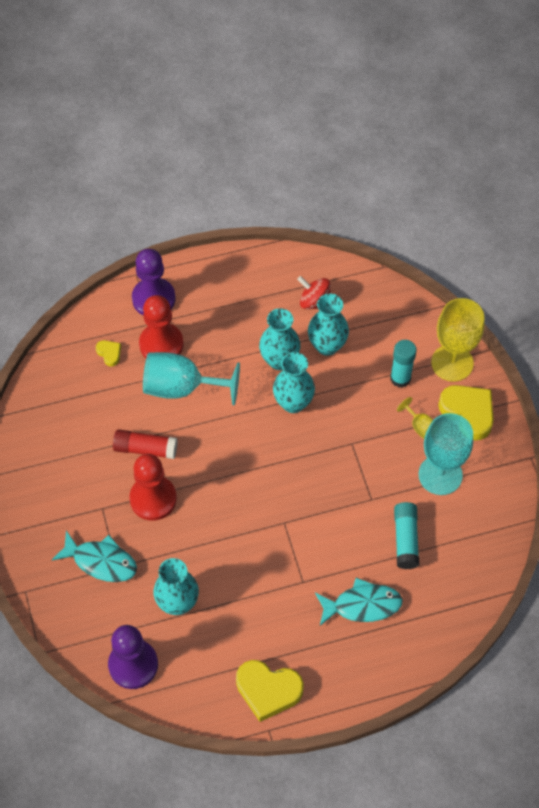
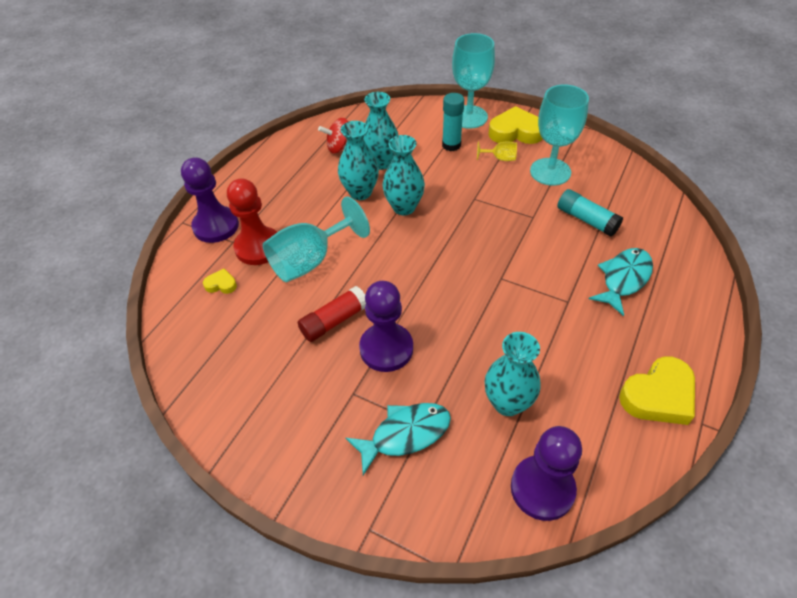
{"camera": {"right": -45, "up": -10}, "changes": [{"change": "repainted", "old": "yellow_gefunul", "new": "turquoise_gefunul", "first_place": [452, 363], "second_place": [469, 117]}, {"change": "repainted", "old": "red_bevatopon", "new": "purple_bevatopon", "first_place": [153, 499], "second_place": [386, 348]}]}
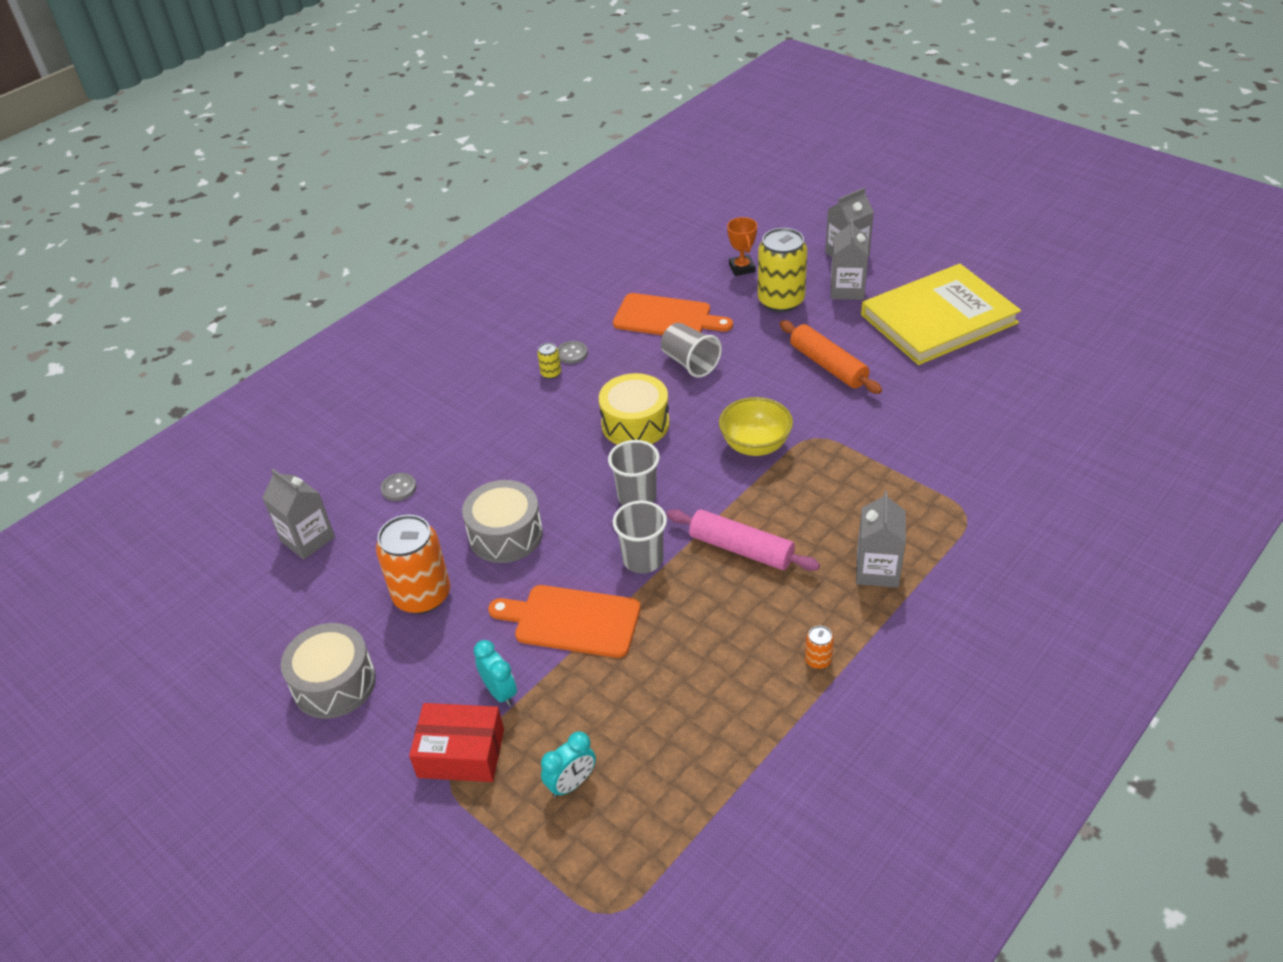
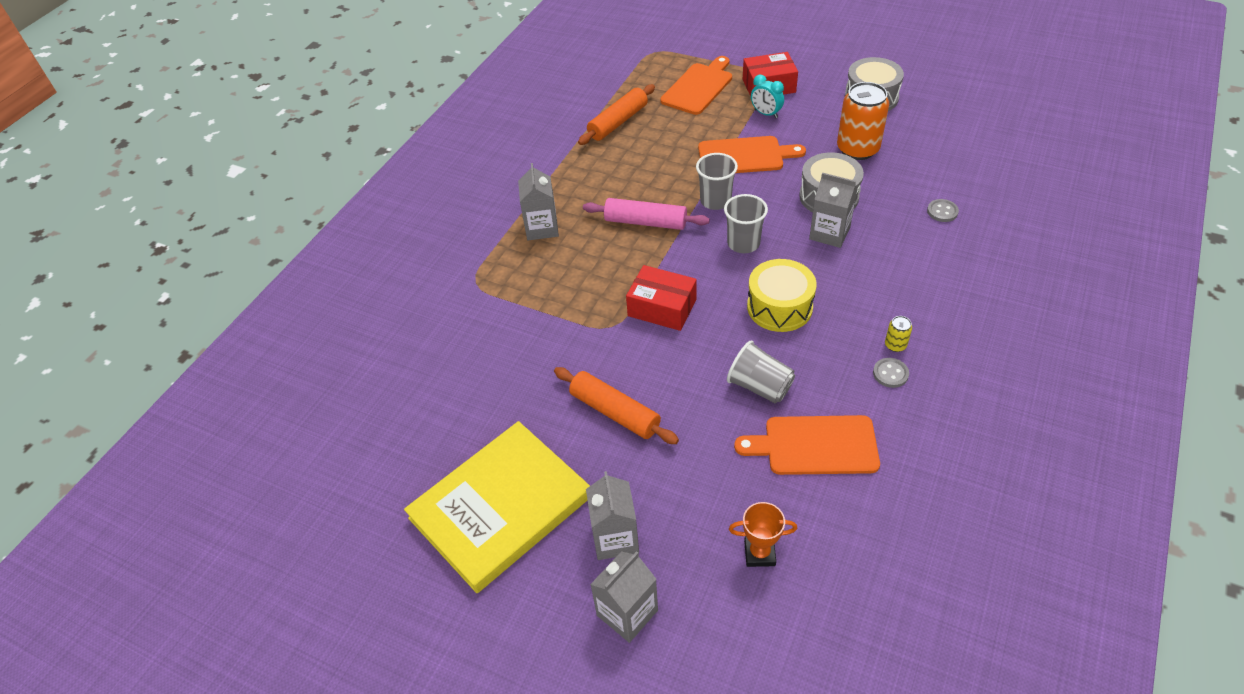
{"camera": {"right": 165, "up": 5}, "changes": [{"change": "rotated", "old": "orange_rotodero", "first_place": [742, 268], "second_place": [759, 553], "degrees": -60}, {"change": "gone", "old": "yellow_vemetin", "first_place": [781, 301]}, {"change": "swapped", "old": "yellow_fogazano", "new": "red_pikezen", "first_place": [755, 445], "second_place": [662, 308]}, {"change": "shifted", "old": "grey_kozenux", "first_place": [308, 539], "second_place": [829, 233]}, {"change": "gone", "old": "orange_vemetin", "first_place": [818, 660]}, {"change": "swapped", "old": "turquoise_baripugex", "new": "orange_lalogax", "first_place": [571, 784], "second_place": [698, 87]}, {"change": "new", "new": "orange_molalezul", "second_place": [618, 122]}]}
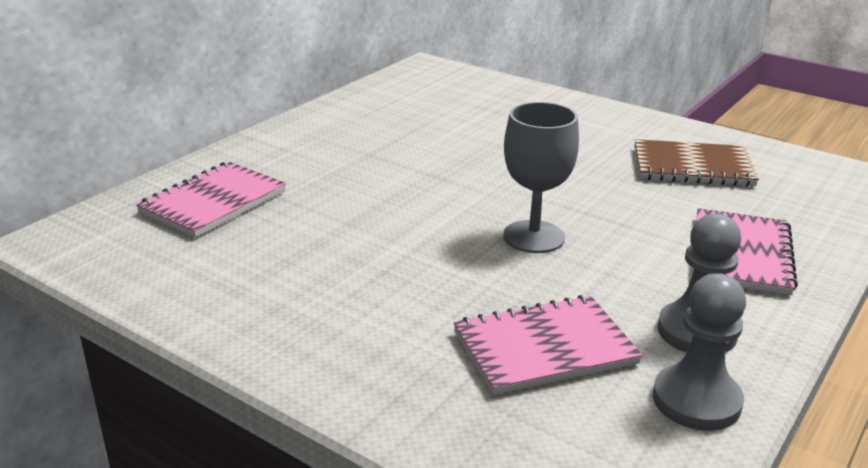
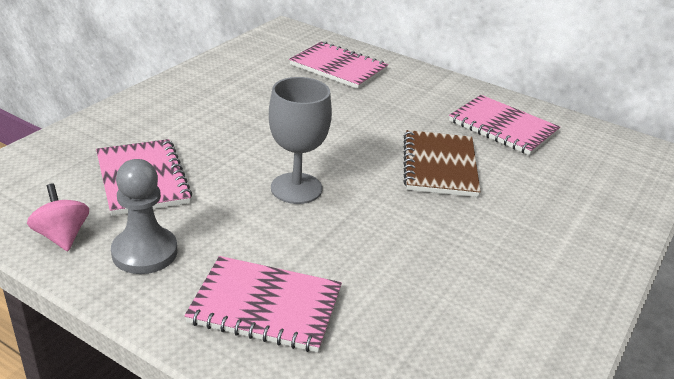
{"camera": {"right": 85, "up": 5}, "changes": [{"change": "shifted", "old": "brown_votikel", "first_place": [692, 166], "second_place": [439, 166]}, {"change": "swapped", "old": "grey_bevatopon", "new": "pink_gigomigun", "first_place": [696, 400], "second_place": [62, 236]}, {"change": "new", "new": "pink_votikel", "second_place": [502, 127]}]}
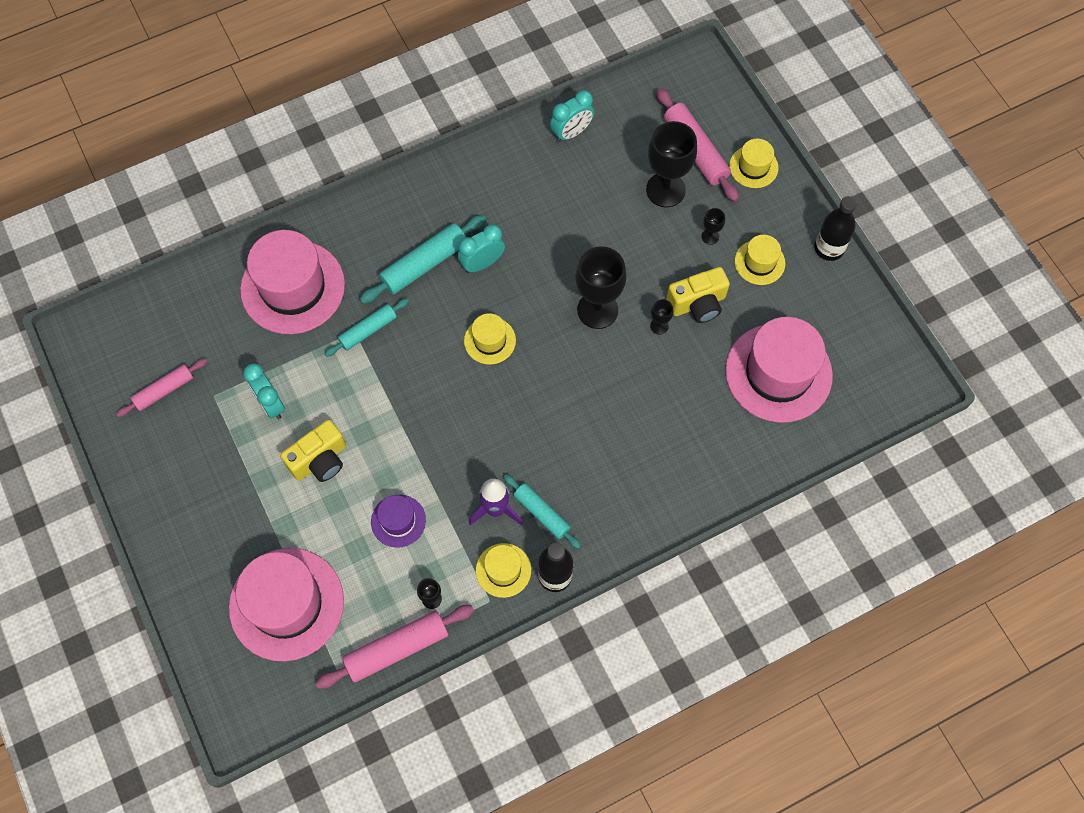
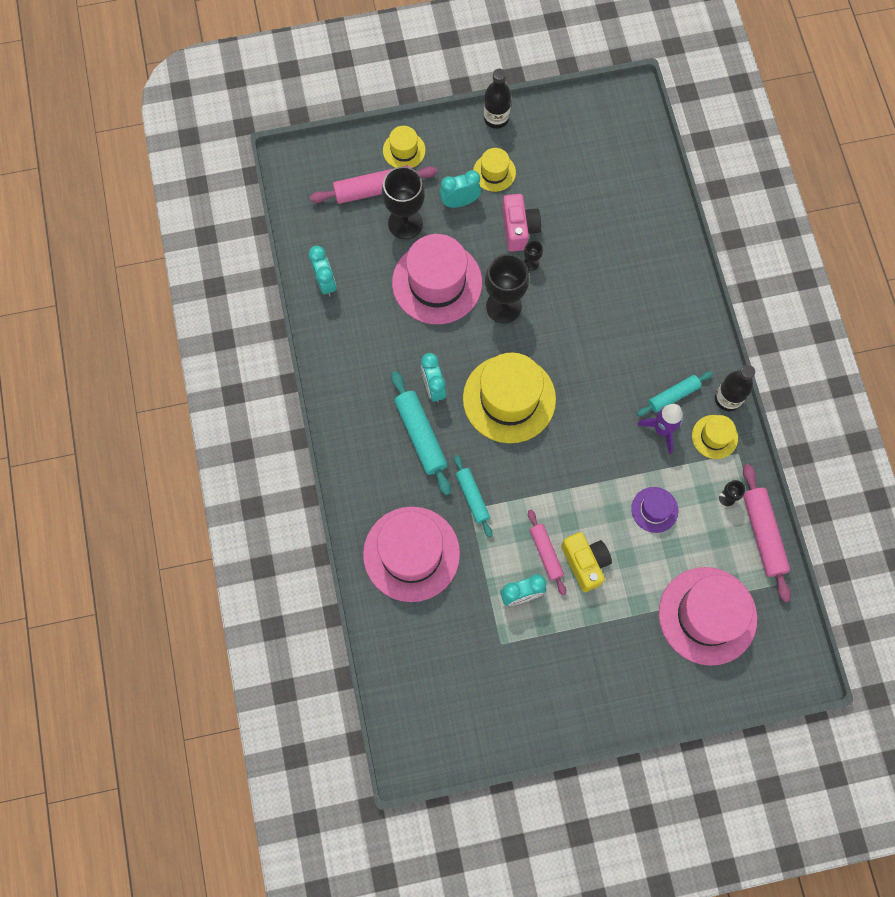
{"camera": {"right": -75, "up": 5}, "changes": [{"change": "swapped", "old": "black_gefunul", "new": "turquoise_baripugex", "first_place": [710, 236], "second_place": [460, 202]}, {"change": "repainted", "old": "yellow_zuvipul", "new": "pink_zuvipul", "first_place": [697, 304], "second_place": [519, 229]}, {"change": "scaled", "old": "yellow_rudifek", "first_place": [490, 340], "second_place": [509, 399], "factor": 2.04}, {"change": "shifted", "old": "pink_rudifek", "first_place": [778, 373], "second_place": [437, 282]}, {"change": "shifted", "old": "pink_molalezul", "first_place": [164, 390], "second_place": [546, 553]}]}
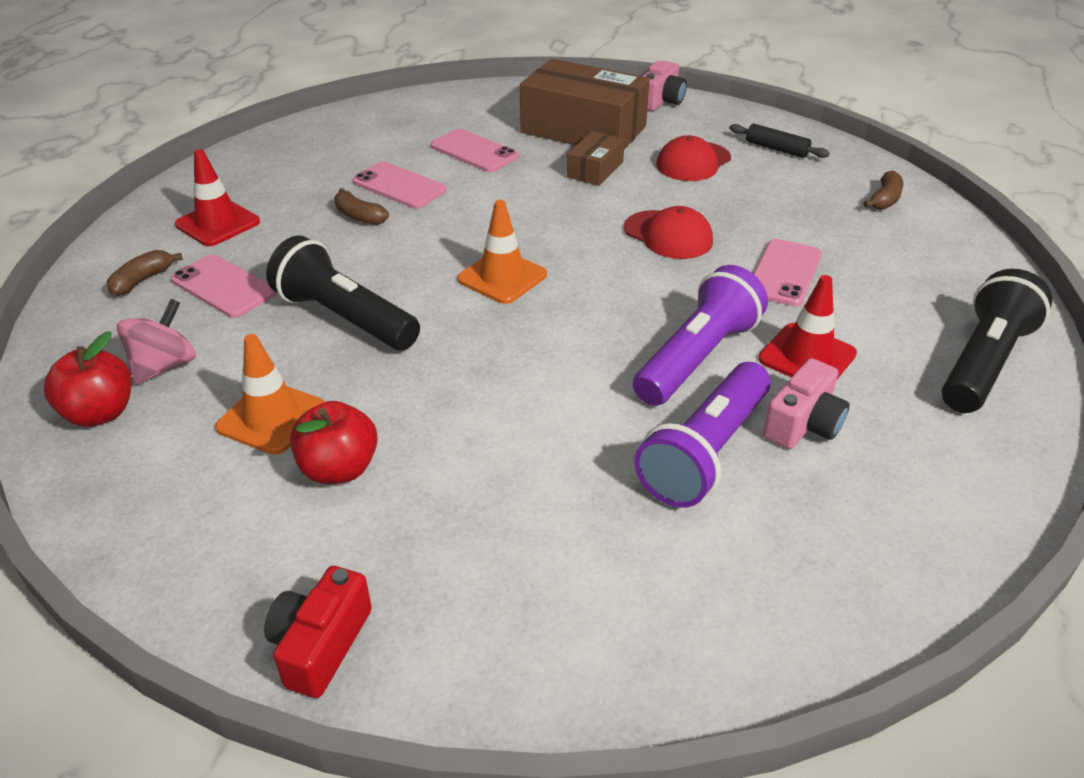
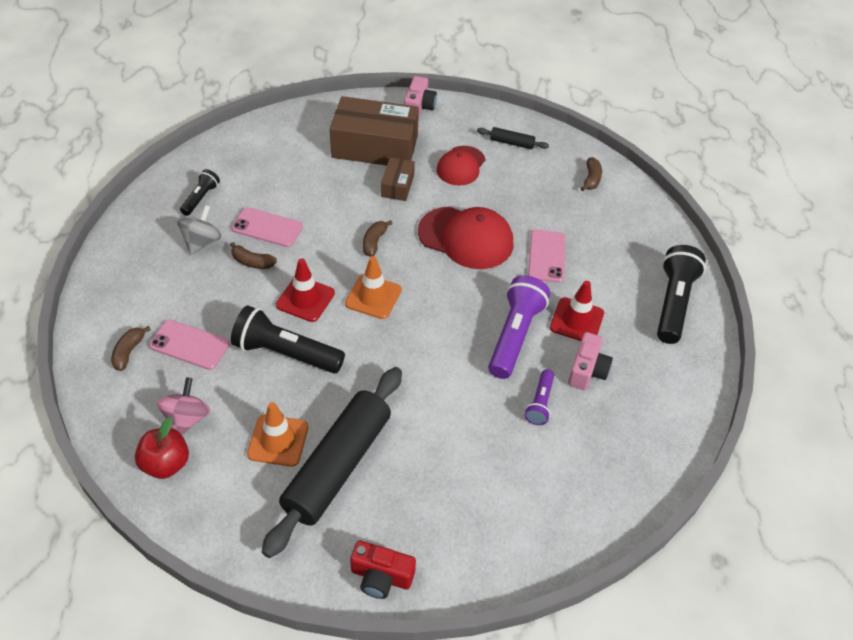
{"camera": {"right": -20, "up": 10}, "changes": [{"change": "gone", "old": "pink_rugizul", "first_place": [474, 151]}, {"change": "shifted", "old": "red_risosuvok", "first_place": [218, 223], "second_place": [305, 299]}, {"change": "scaled", "old": "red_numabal", "first_place": [668, 235], "second_place": [466, 238], "factor": 1.56}, {"change": "scaled", "old": "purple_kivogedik", "first_place": [705, 452], "second_place": [540, 403], "factor": 0.54}, {"change": "swapped", "old": "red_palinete", "new": "black_molalezul", "first_place": [339, 469], "second_place": [337, 466]}, {"change": "rotated", "old": "red_zuvipul", "first_place": [321, 645], "second_place": [381, 576], "degrees": -75}, {"change": "new", "new": "black_kivogedik", "second_place": [201, 198]}, {"change": "new", "new": "grey_gigomigun", "second_place": [201, 242]}, {"change": "new", "new": "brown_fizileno", "second_place": [374, 242]}]}
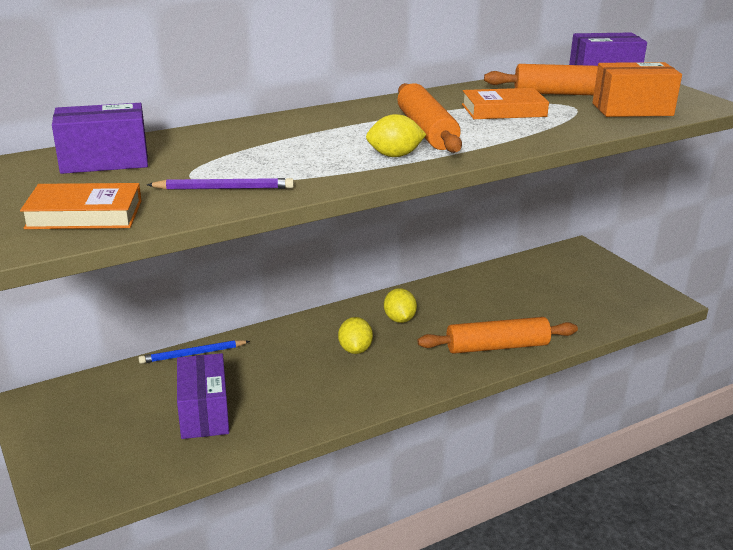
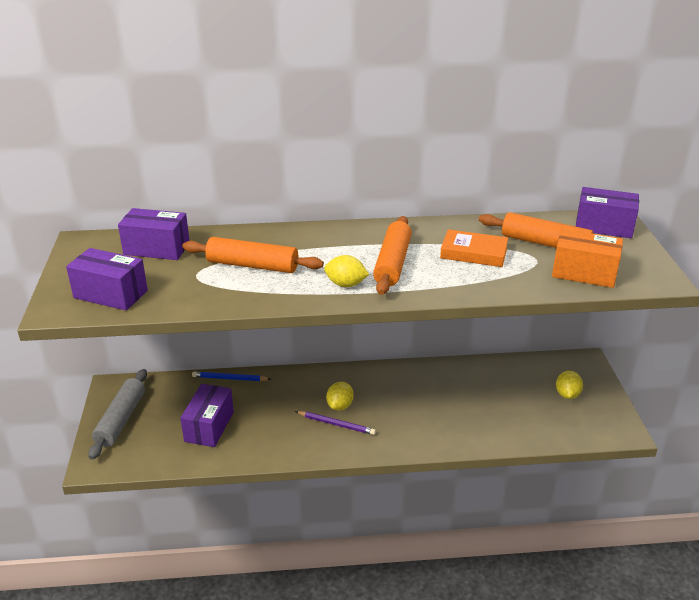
{"camera": {"right": 25, "up": 5}, "changes": [{"change": "shifted", "old": "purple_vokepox", "first_place": [224, 188], "second_place": [336, 424]}, {"change": "swapped", "old": "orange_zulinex", "new": "purple_pikezen", "first_place": [84, 214], "second_place": [110, 294]}, {"change": "shifted", "old": "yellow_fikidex", "first_place": [399, 319], "second_place": [567, 394]}, {"change": "shifted", "old": "orange_molalezul", "first_place": [497, 346], "second_place": [252, 265]}, {"change": "new", "new": "grey_molalezul", "second_place": [121, 419]}]}
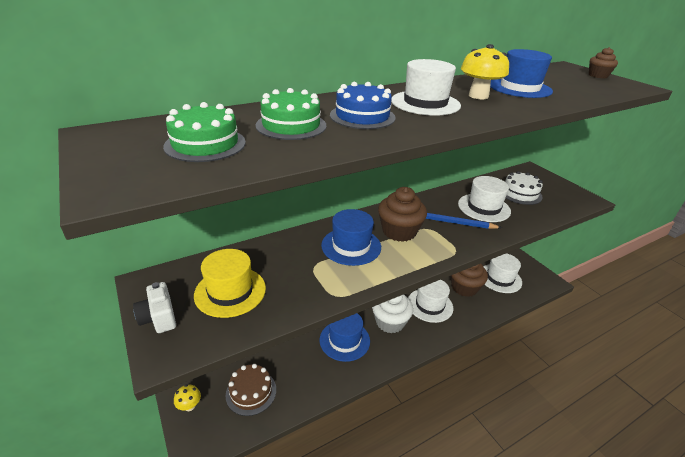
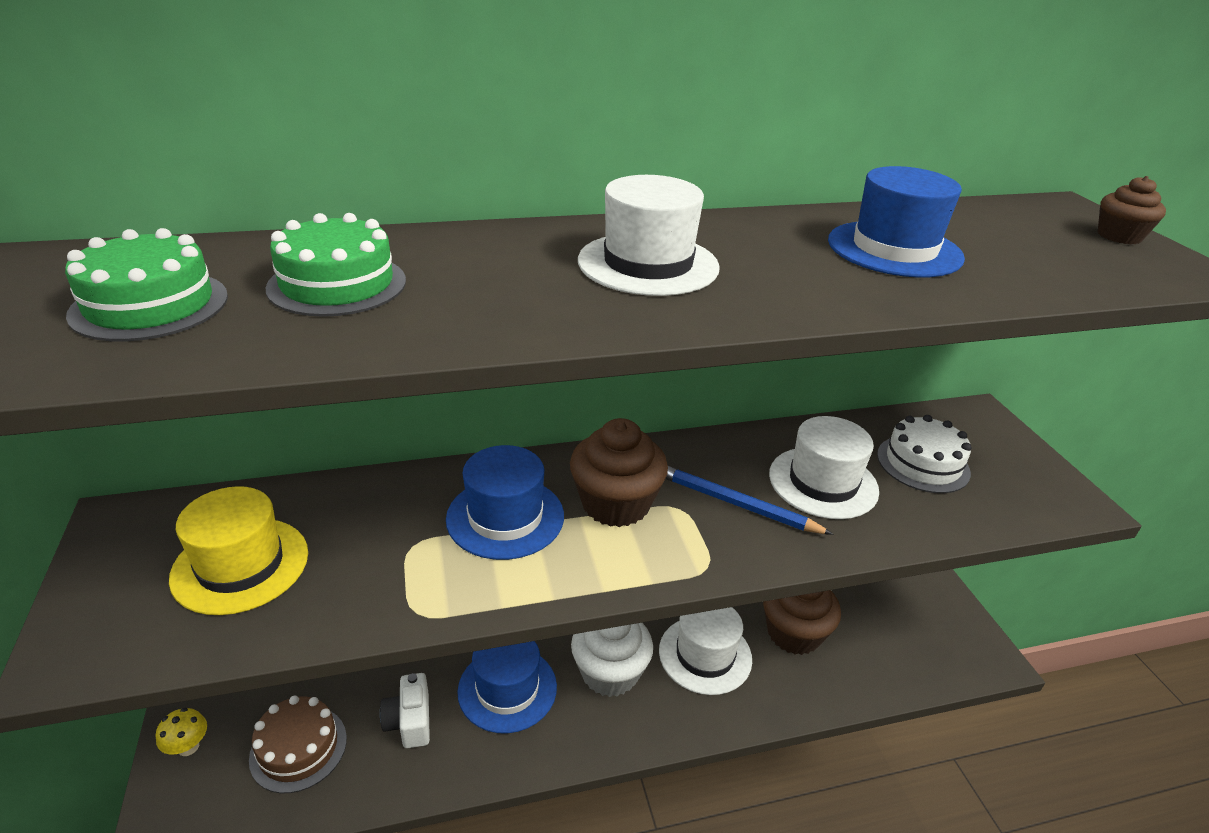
{"camera": {"right": 15, "up": 0}, "changes": [{"change": "gone", "old": "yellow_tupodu", "first_place": [478, 96]}, {"change": "gone", "old": "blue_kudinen", "first_place": [362, 116]}, {"change": "gone", "old": "white_rudifek", "first_place": [500, 278]}, {"change": "shifted", "old": "white_zuvipul", "first_place": [159, 317], "second_place": [409, 721]}]}
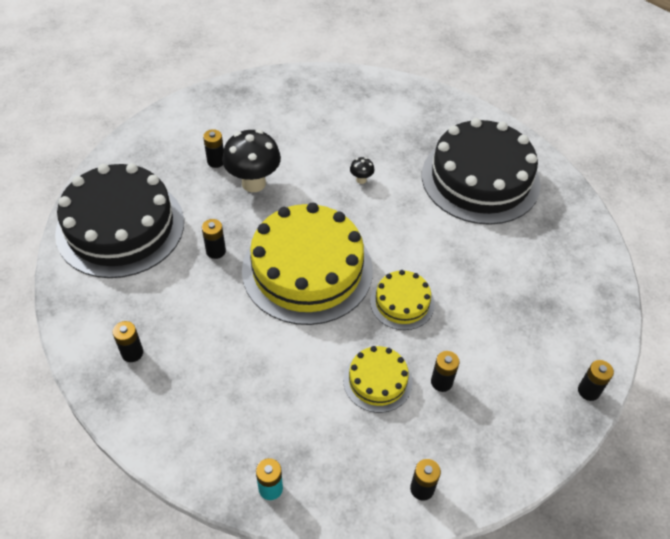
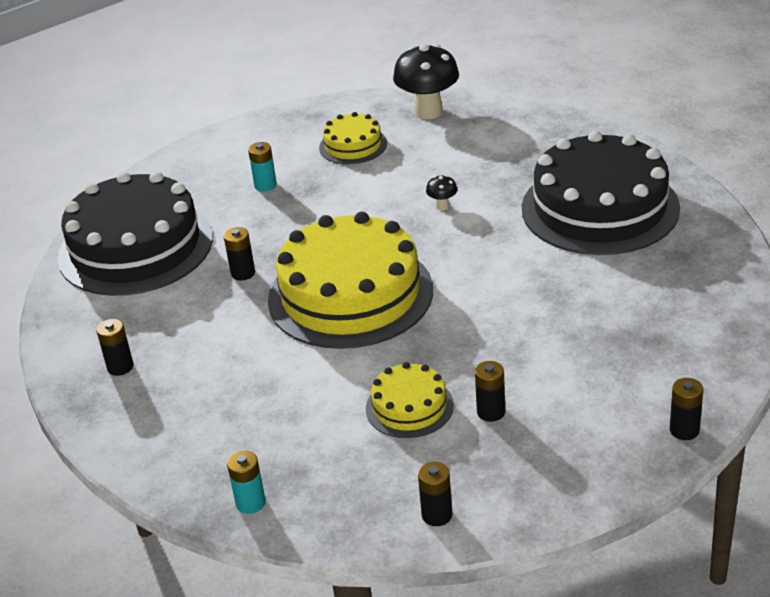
{"camera": {"right": 15, "up": -15}, "changes": [{"change": "repainted", "old": "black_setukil", "new": "turquoise_setukil", "first_place": [216, 161], "second_place": [265, 185]}, {"change": "shifted", "old": "black_tupodu", "first_place": [253, 183], "second_place": [428, 112]}, {"change": "shifted", "old": "yellow_kudinen", "first_place": [402, 302], "second_place": [353, 145]}]}
